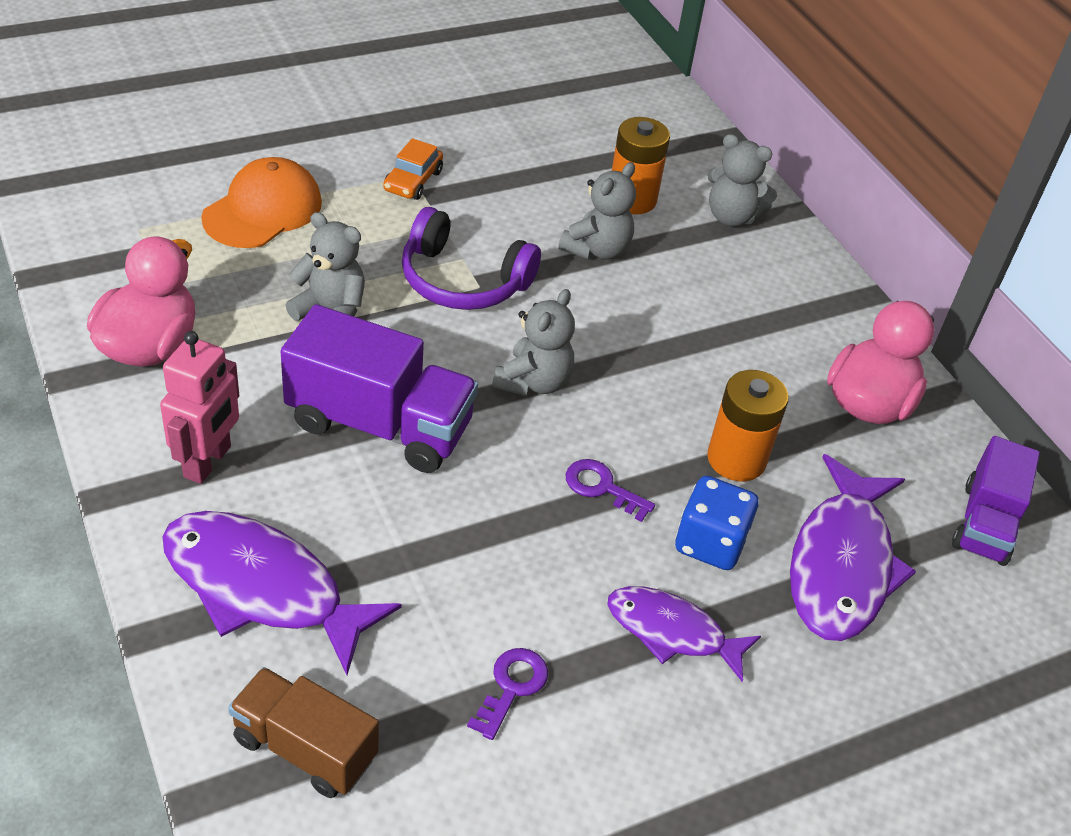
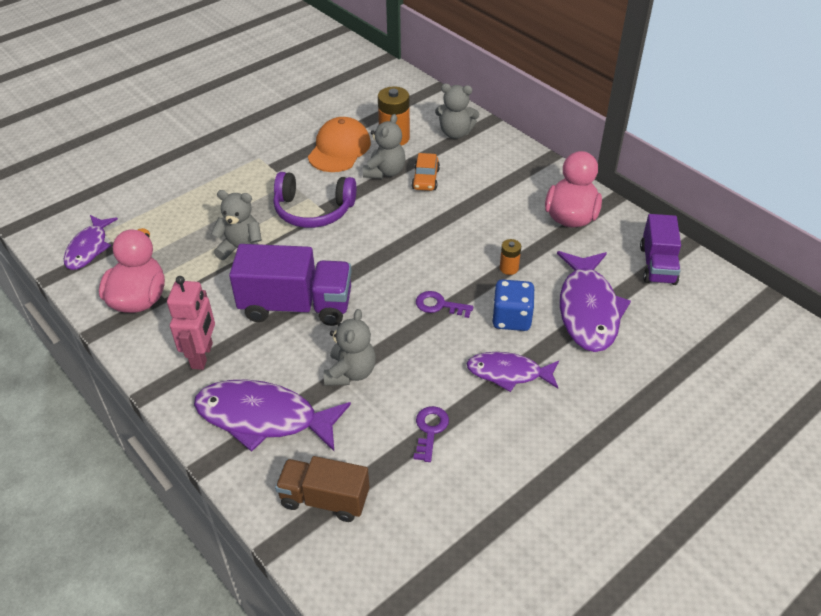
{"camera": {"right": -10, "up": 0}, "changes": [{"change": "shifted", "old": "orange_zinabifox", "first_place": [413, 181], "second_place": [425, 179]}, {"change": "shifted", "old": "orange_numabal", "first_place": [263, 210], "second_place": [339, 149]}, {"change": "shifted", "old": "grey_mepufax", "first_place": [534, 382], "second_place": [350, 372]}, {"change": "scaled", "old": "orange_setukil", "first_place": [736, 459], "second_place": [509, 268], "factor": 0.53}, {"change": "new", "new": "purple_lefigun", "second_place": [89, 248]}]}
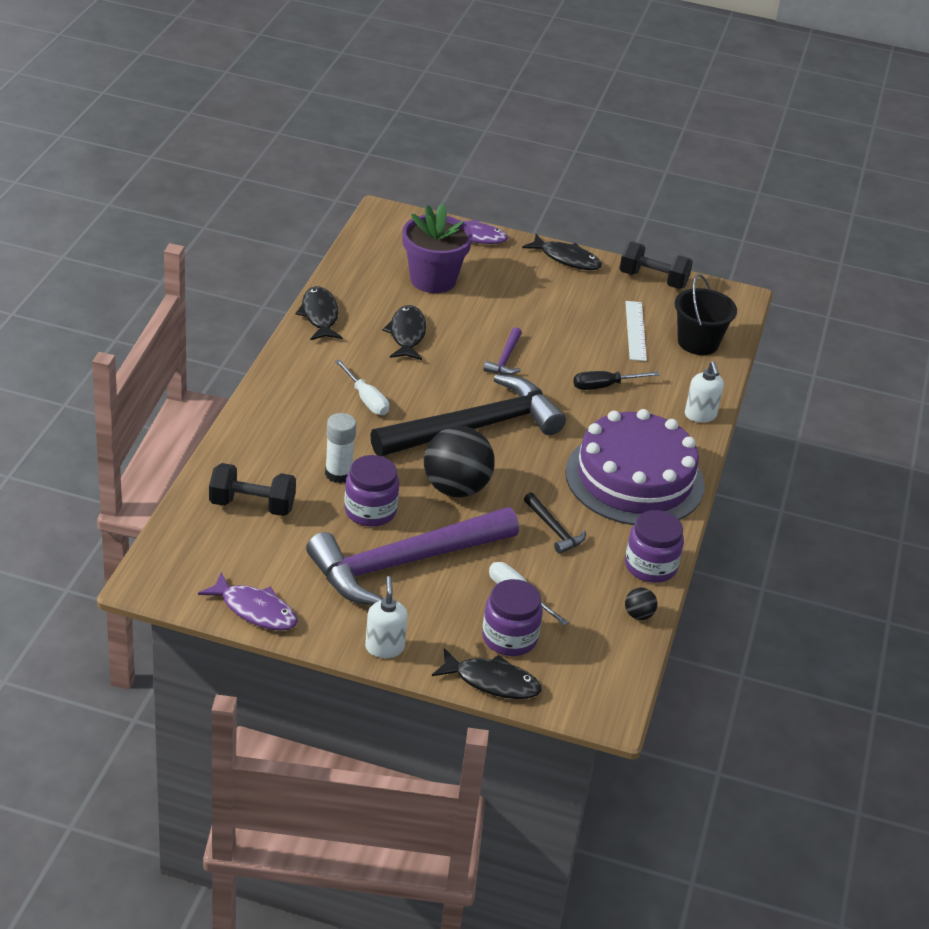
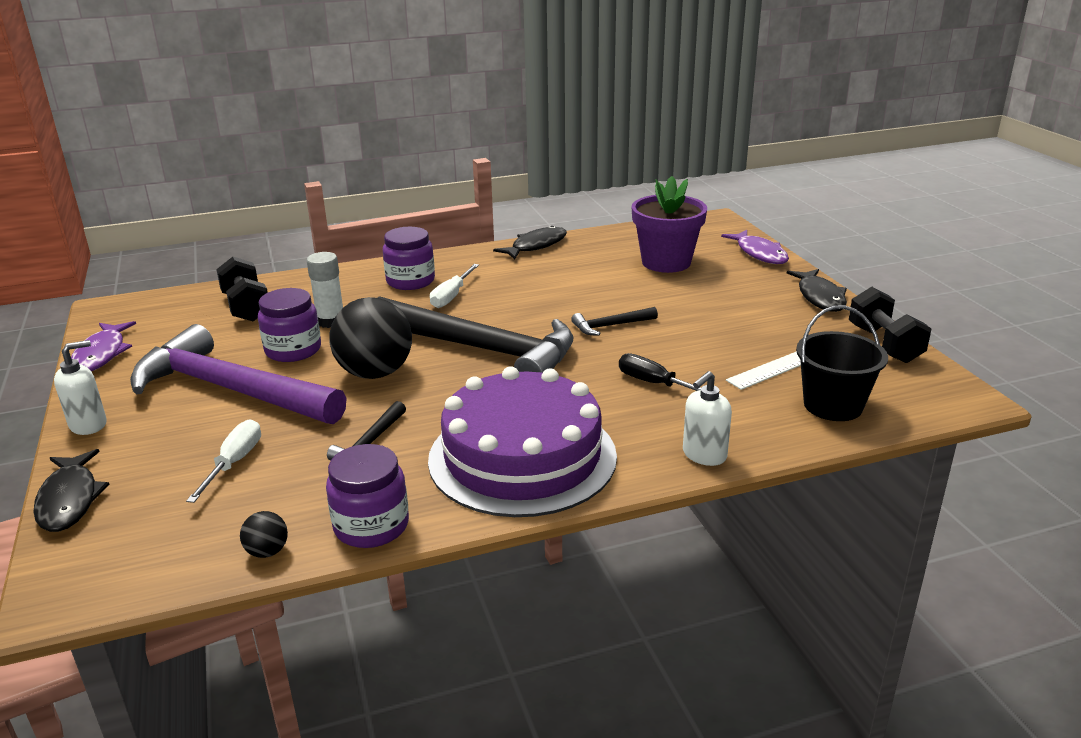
{"camera": {"right": 60, "up": -10}, "changes": [{"change": "gone", "old": "black_lefigun", "first_place": [407, 334]}, {"change": "repainted", "old": "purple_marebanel", "new": "black_marebanel", "first_place": [505, 359], "second_place": [610, 326]}, {"change": "shifted", "old": "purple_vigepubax", "first_place": [509, 638], "second_place": [410, 281]}]}
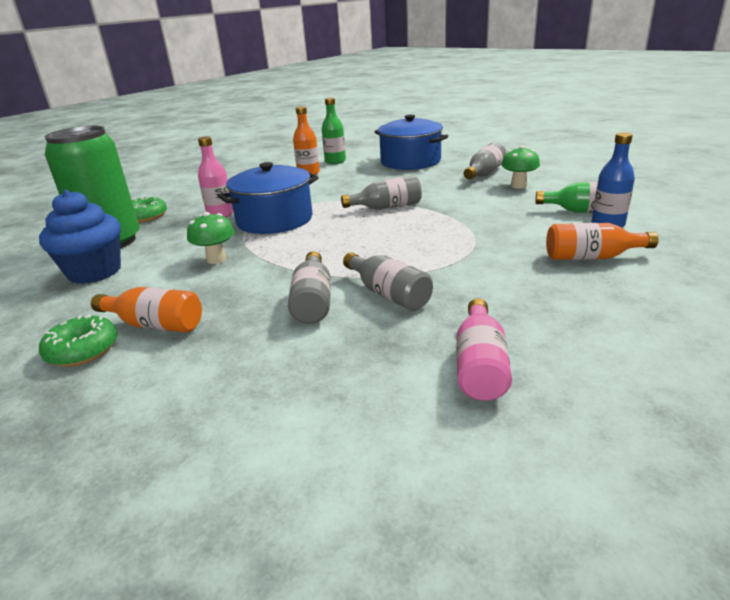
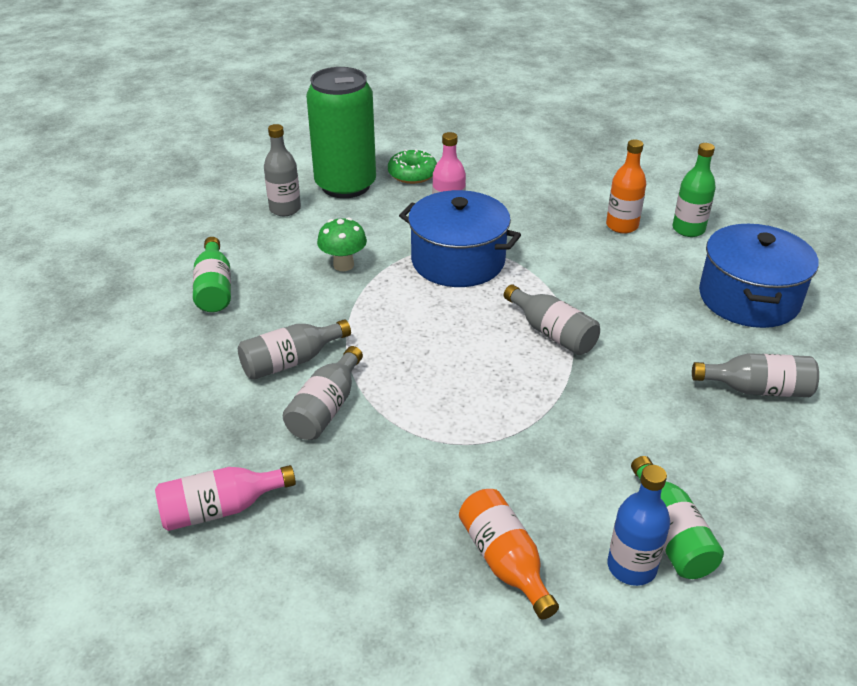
{"camera": {"right": 60, "up": 10}, "changes": [{"change": "gone", "old": "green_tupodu", "first_place": [518, 186]}, {"change": "swapped", "old": "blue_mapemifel", "new": "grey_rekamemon", "first_place": [94, 272], "second_place": [285, 209]}, {"change": "repainted", "old": "orange_rekamemon", "new": "green_rekamemon", "first_place": [155, 325], "second_place": [214, 288]}, {"change": "gone", "old": "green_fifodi", "first_place": [83, 350]}]}
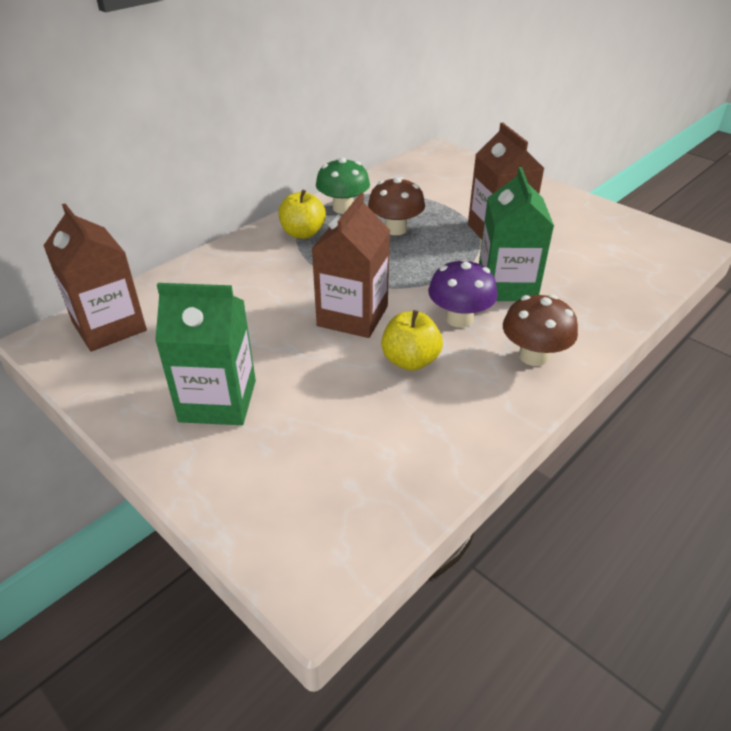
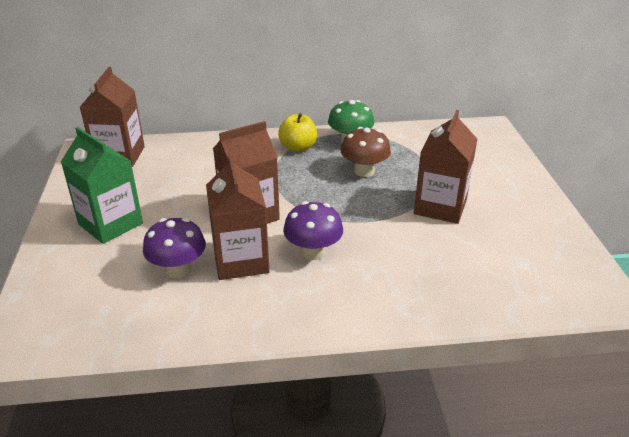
{"camera": {"right": 40, "up": -5}, "changes": [{"change": "gone", "old": "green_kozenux", "first_place": [506, 286]}, {"change": "gone", "old": "brown_tupodu", "first_place": [533, 356]}, {"change": "swapped", "old": "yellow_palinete", "new": "brown_kozenux", "first_place": [410, 361], "second_place": [241, 260]}, {"change": "new", "new": "purple_tupodu", "second_place": [178, 269]}]}
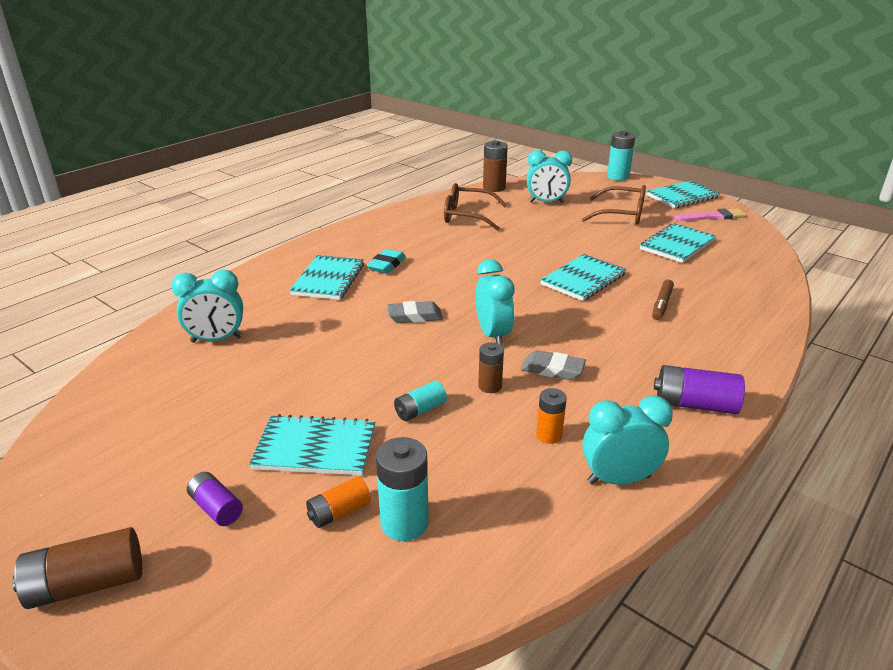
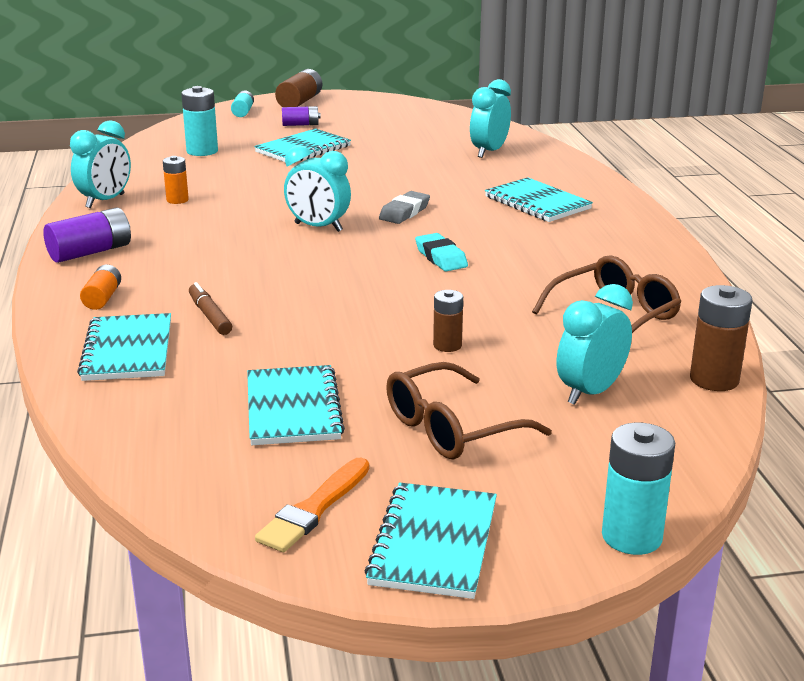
{"camera": {"right": 130, "up": -5}, "changes": [{"change": "repainted", "old": "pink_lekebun", "new": "orange_lekebun", "first_place": [712, 217], "second_place": [314, 509]}, {"change": "shifted", "old": "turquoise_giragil", "first_place": [386, 265], "second_place": [441, 257]}, {"change": "shifted", "old": "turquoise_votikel", "first_place": [583, 279], "second_place": [127, 350]}, {"change": "shifted", "old": "brown_setukil", "first_place": [490, 386], "second_place": [447, 345]}, {"change": "gone", "old": "grey_giragil", "first_place": [552, 369]}, {"change": "shifted", "old": "turquoise_setukil", "first_place": [420, 410], "second_place": [243, 112]}, {"change": "shifted", "old": "orange_setukil", "first_place": [339, 512], "second_place": [102, 298]}]}
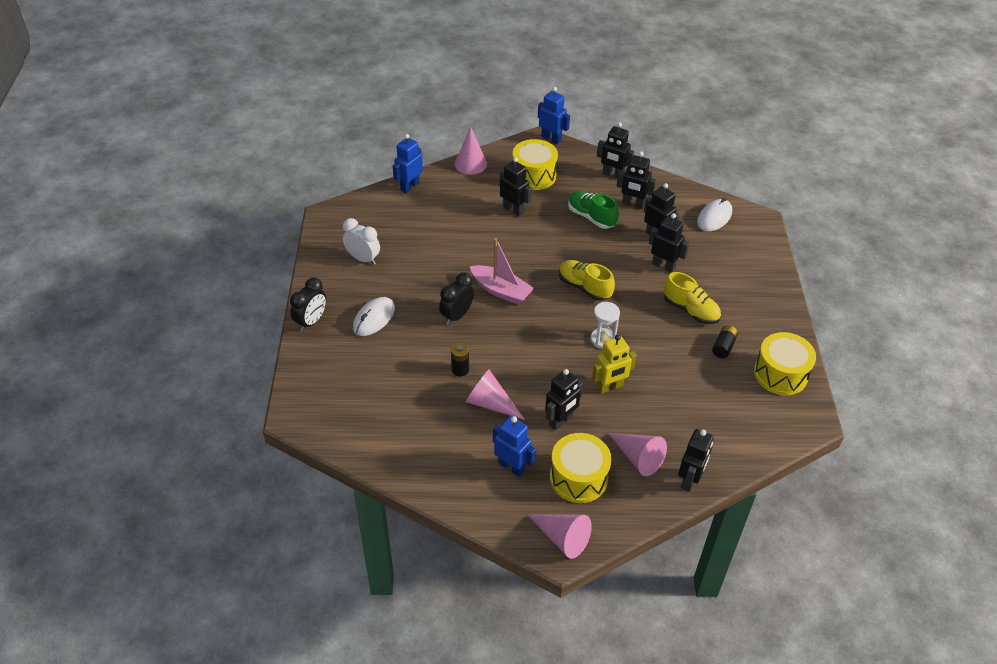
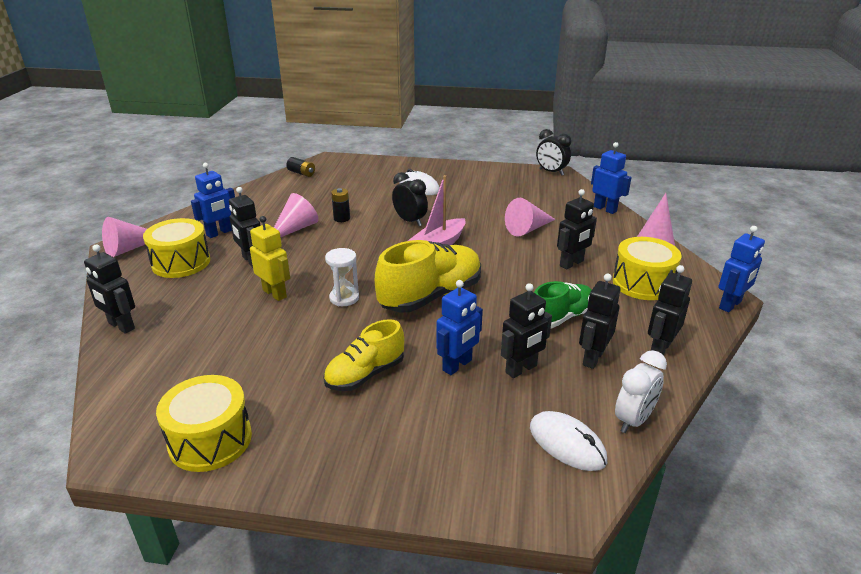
{"camera": {"right": 100, "up": -15}, "changes": [{"change": "repainted", "old": "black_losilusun", "new": "blue_losilusun", "first_place": [663, 266], "second_place": [457, 365]}, {"change": "shifted", "old": "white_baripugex", "first_place": [363, 259], "second_place": [633, 420]}, {"change": "scaled", "old": "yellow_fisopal", "first_place": [584, 287], "second_place": [430, 296], "factor": 1.58}, {"change": "shifted", "old": "black_baripugex", "first_place": [311, 321], "second_place": [551, 172]}, {"change": "shifted", "old": "black_setukil", "first_place": [723, 347], "second_place": [301, 173]}, {"change": "rotated", "old": "yellow_losilusun", "first_place": [610, 387], "second_place": [275, 293], "degrees": 150}, {"change": "shifted", "old": "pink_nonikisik", "first_place": [638, 457], "second_place": [528, 229]}]}
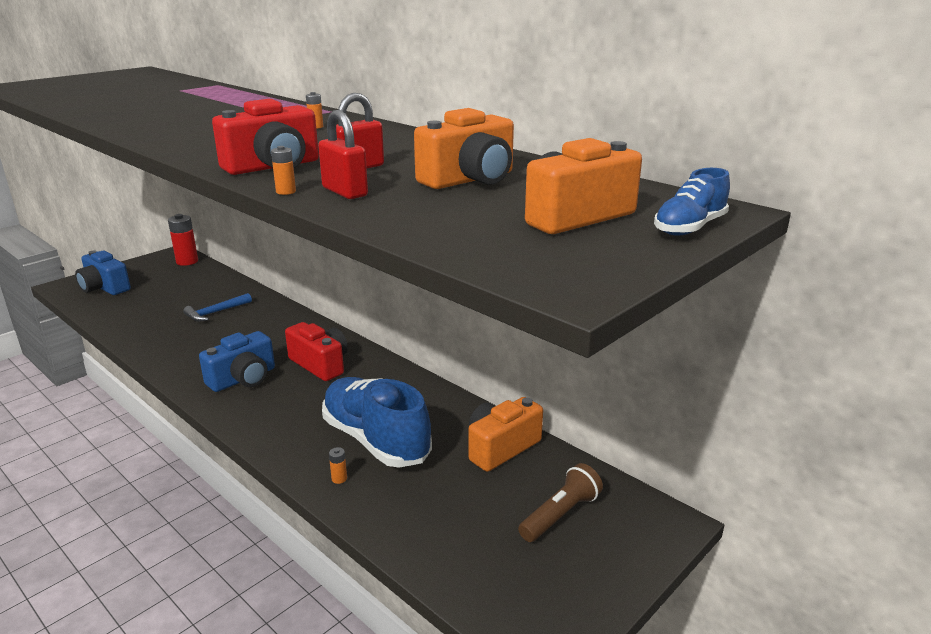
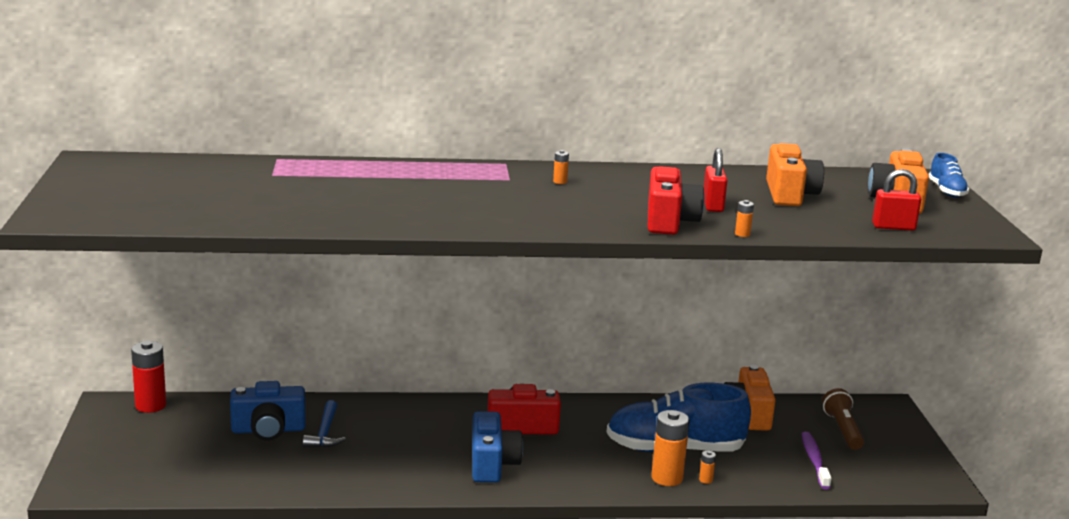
{"camera": {"right": -50, "up": -5}, "changes": [{"change": "shifted", "old": "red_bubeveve", "first_place": [345, 192], "second_place": [893, 227]}, {"change": "shifted", "old": "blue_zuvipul", "first_place": [104, 288], "second_place": [268, 430]}, {"change": "new", "new": "orange_setukil", "second_place": [667, 478]}, {"change": "new", "new": "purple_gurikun", "second_place": [814, 460]}]}
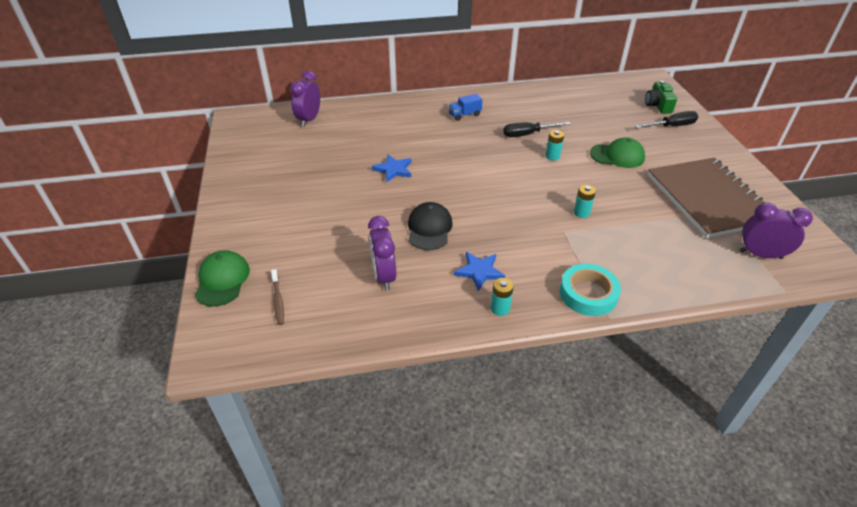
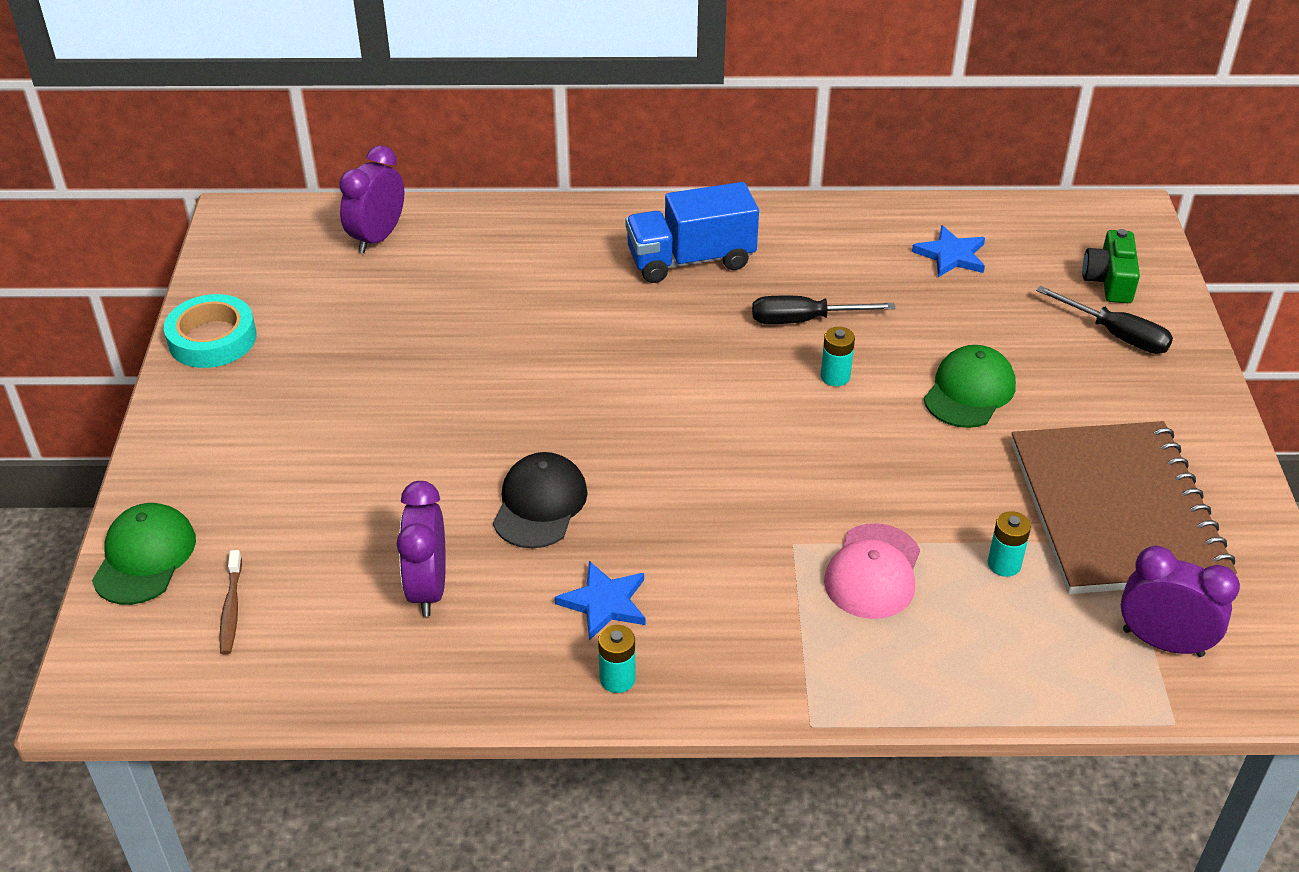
{"camera": {"right": 10, "up": 0}, "changes": [{"change": "scaled", "old": "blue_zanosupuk", "first_place": [464, 115], "second_place": [690, 260], "factor": 1.9}, {"change": "rotated", "old": "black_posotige", "first_place": [671, 126], "second_place": [1116, 335], "degrees": 45}, {"change": "rotated", "old": "green_numabal", "first_place": [617, 156], "second_place": [969, 391], "degrees": -75}, {"change": "shifted", "old": "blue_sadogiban", "first_place": [393, 170], "second_place": [951, 255]}, {"change": "shifted", "old": "turquoise_setukil", "first_place": [581, 212], "second_place": [1004, 564]}, {"change": "shifted", "old": "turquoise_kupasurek", "first_place": [588, 294], "second_place": [212, 339]}, {"change": "new", "new": "pink_numabal", "second_place": [873, 572]}]}
